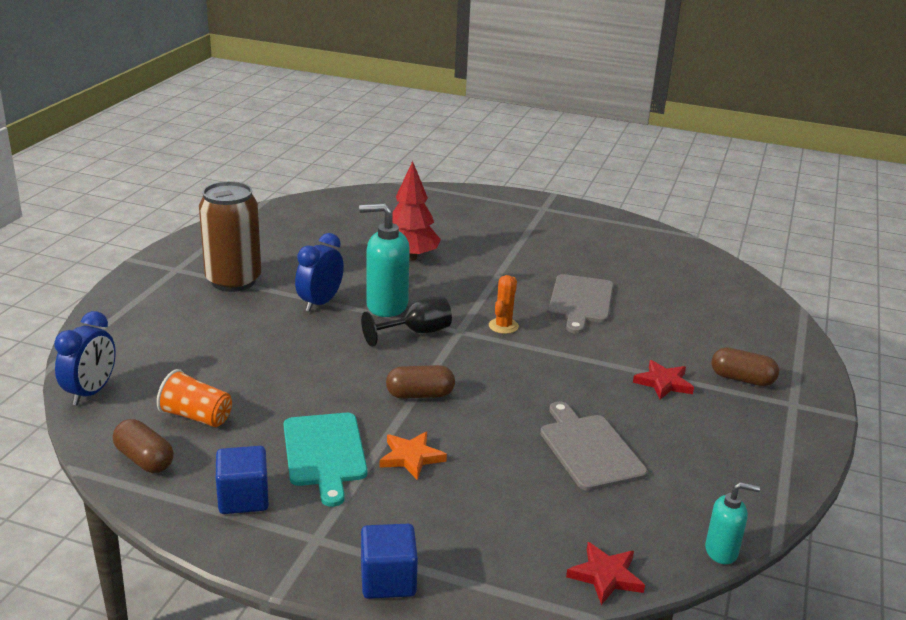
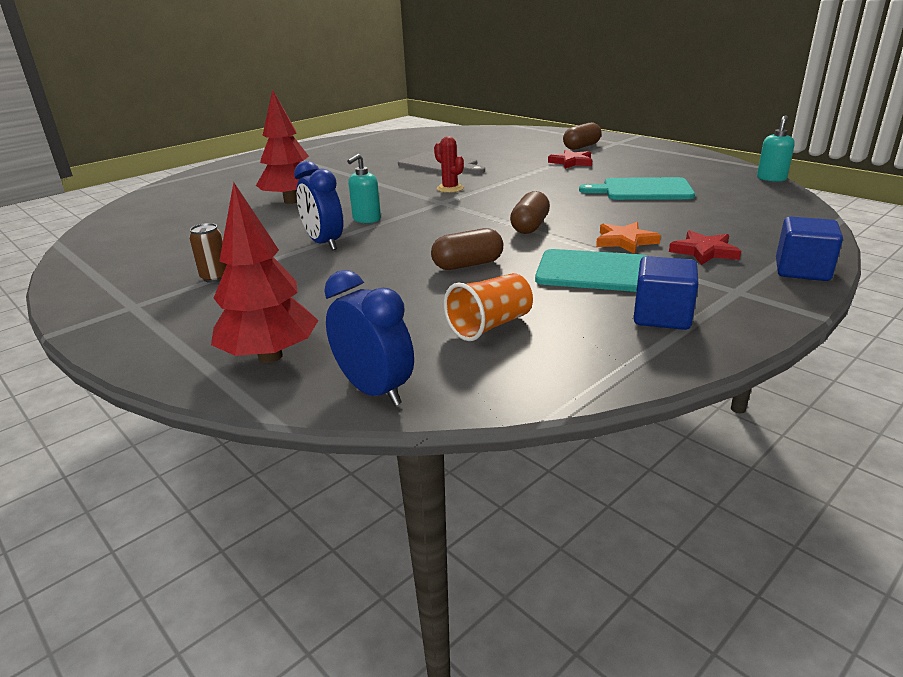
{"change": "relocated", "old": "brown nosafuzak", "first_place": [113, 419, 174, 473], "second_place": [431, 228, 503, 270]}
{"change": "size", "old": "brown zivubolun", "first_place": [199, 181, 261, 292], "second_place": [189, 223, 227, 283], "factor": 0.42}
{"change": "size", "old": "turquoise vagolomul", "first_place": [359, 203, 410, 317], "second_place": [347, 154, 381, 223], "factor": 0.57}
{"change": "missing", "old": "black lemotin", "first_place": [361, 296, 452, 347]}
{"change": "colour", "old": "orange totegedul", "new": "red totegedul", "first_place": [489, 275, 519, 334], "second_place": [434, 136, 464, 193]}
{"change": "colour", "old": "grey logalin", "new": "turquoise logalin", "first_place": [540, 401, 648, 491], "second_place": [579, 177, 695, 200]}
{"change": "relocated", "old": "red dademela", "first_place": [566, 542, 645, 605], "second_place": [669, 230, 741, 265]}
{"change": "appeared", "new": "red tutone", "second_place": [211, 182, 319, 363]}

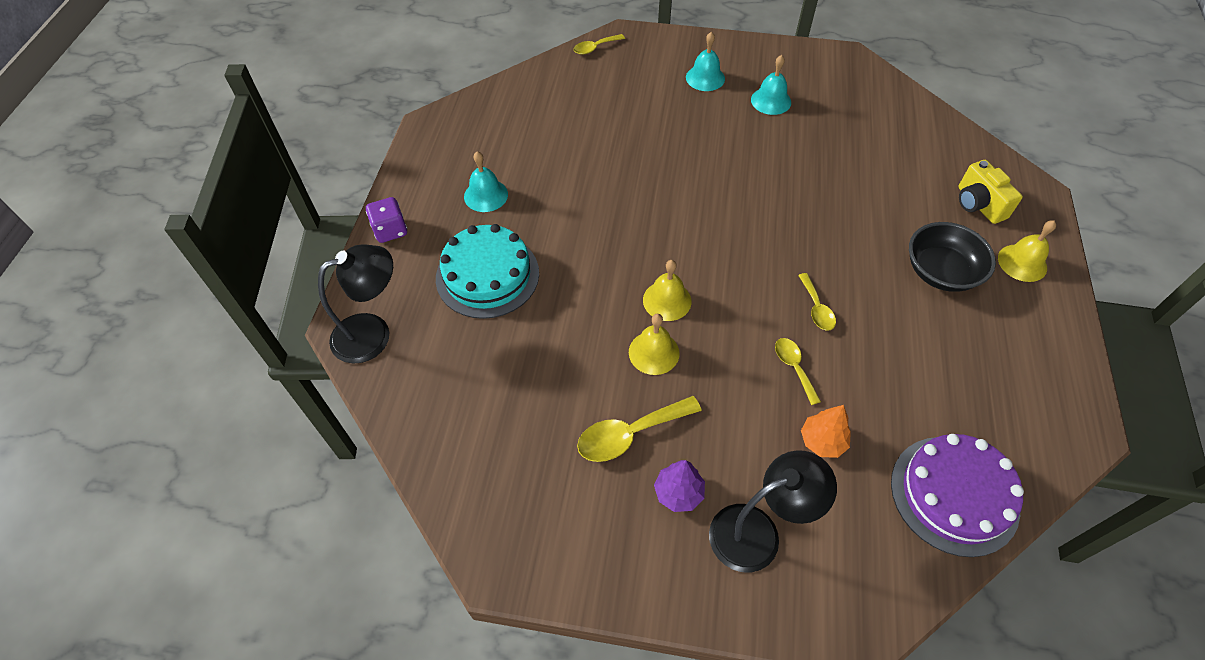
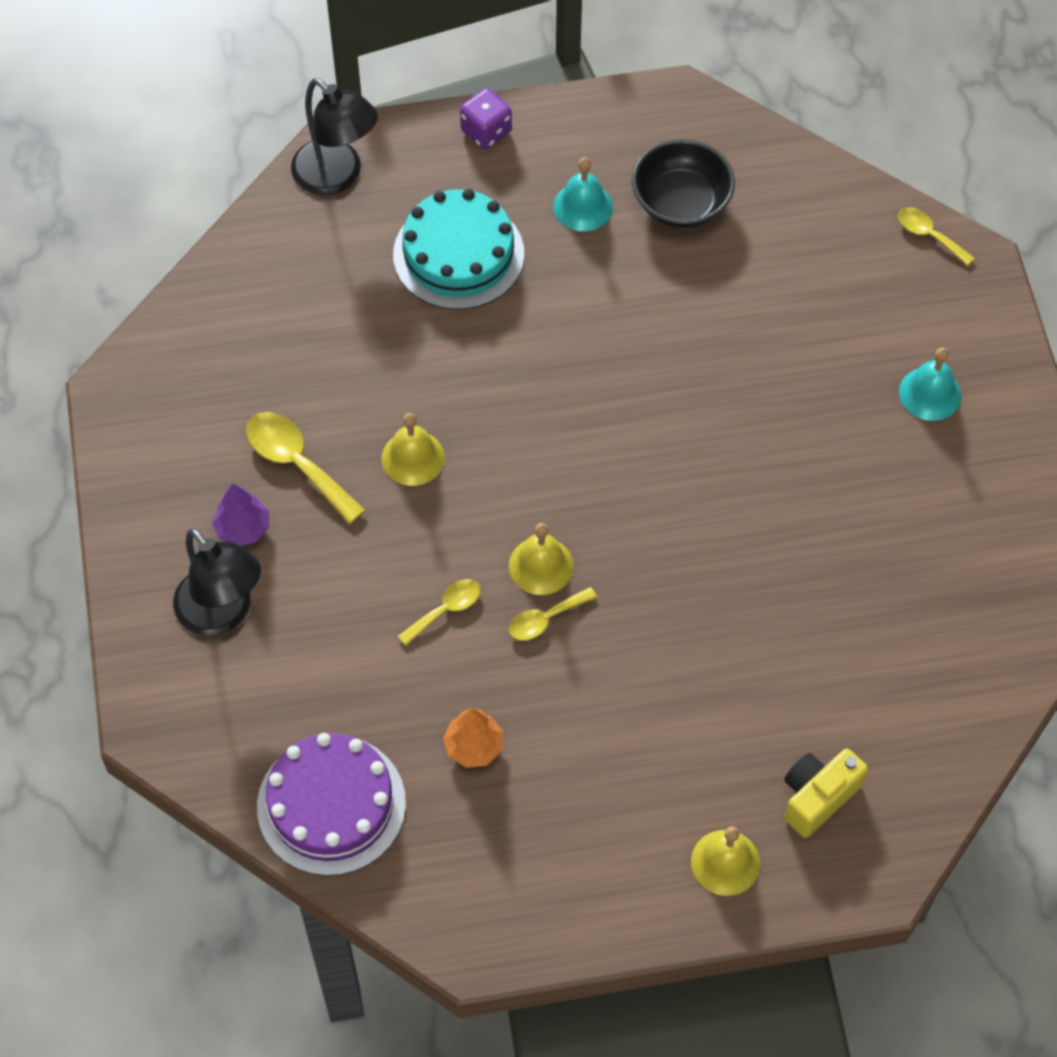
{"change": "relocated", "old": "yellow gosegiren", "first_place": [643, 260, 692, 321], "second_place": [509, 523, 574, 595]}
{"change": "missing", "old": "turquoise gosegiren", "first_place": [751, 55, 791, 115]}
{"change": "relocated", "old": "orange tutone", "first_place": [801, 405, 851, 458], "second_place": [443, 708, 503, 768]}
{"change": "relocated", "old": "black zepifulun", "first_place": [909, 222, 996, 292], "second_place": [632, 139, 735, 228]}

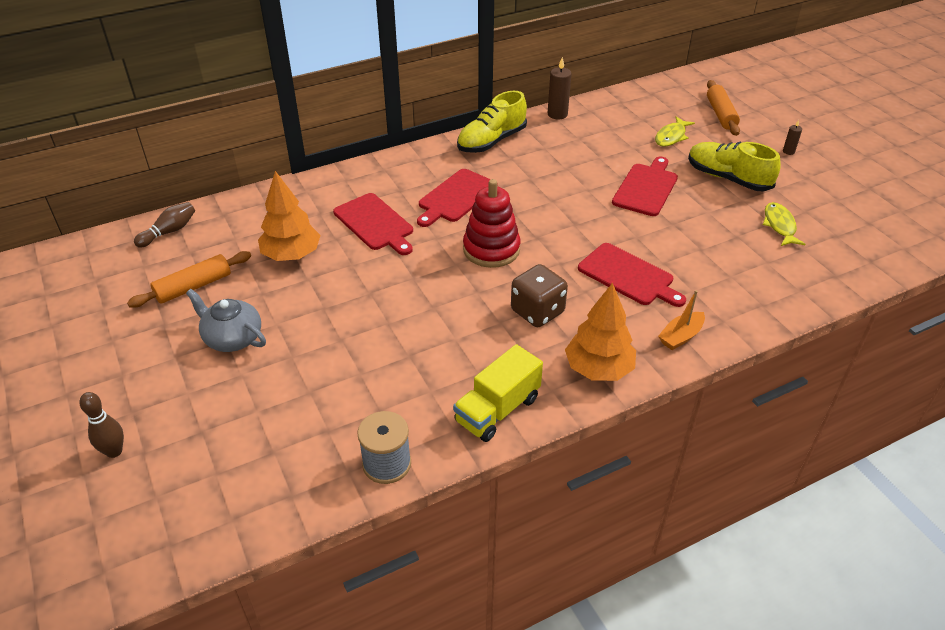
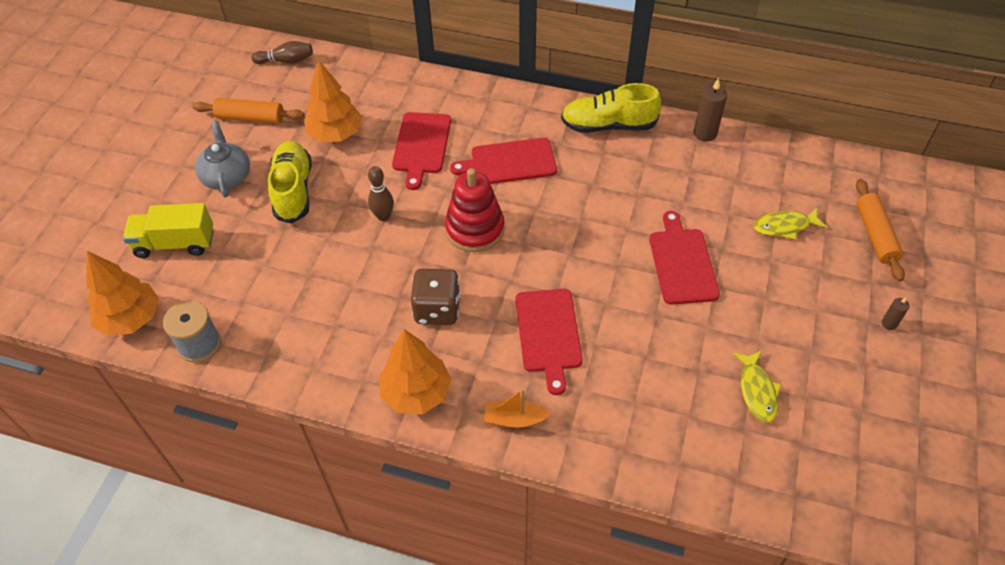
{"change": "relocated", "old": "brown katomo", "first_place": [79, 392, 124, 458], "second_place": [368, 166, 394, 221]}
{"change": "relocated", "old": "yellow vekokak", "first_place": [453, 344, 543, 442], "second_place": [123, 203, 213, 258]}
{"change": "spun", "old": "red logalin", "first_place": [612, 156, 678, 216], "second_place": [649, 211, 720, 305], "degrees": -75}
{"change": "relocated", "old": "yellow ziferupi", "first_place": [688, 142, 781, 191], "second_place": [268, 141, 311, 224]}
{"change": "spun", "old": "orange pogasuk", "first_place": [707, 80, 740, 136], "second_place": [856, 179, 905, 281], "degrees": -45}
{"change": "spun", "old": "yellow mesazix", "first_place": [763, 202, 806, 246], "second_place": [733, 350, 781, 423], "degrees": 135}
{"change": "appeared", "new": "orange tutone", "second_place": [86, 251, 159, 337]}

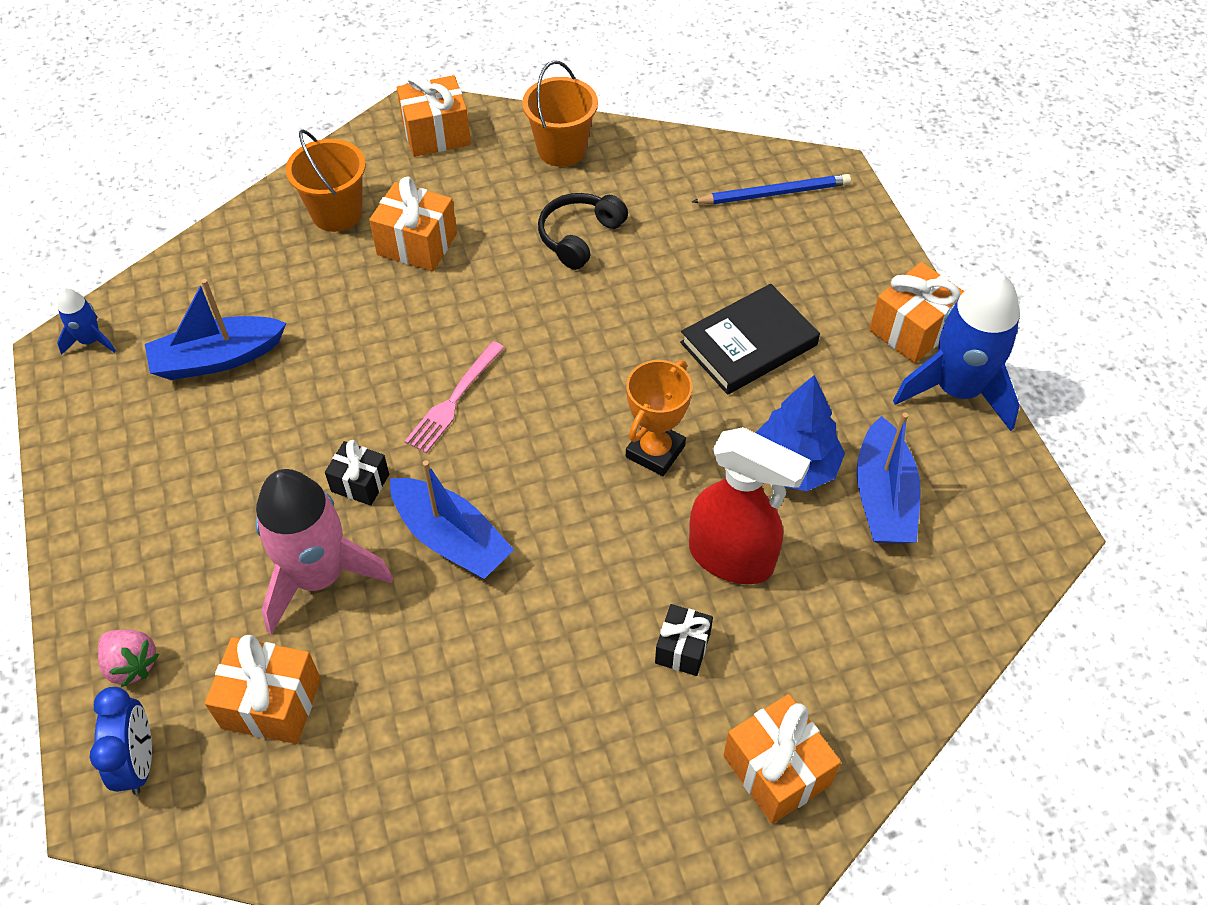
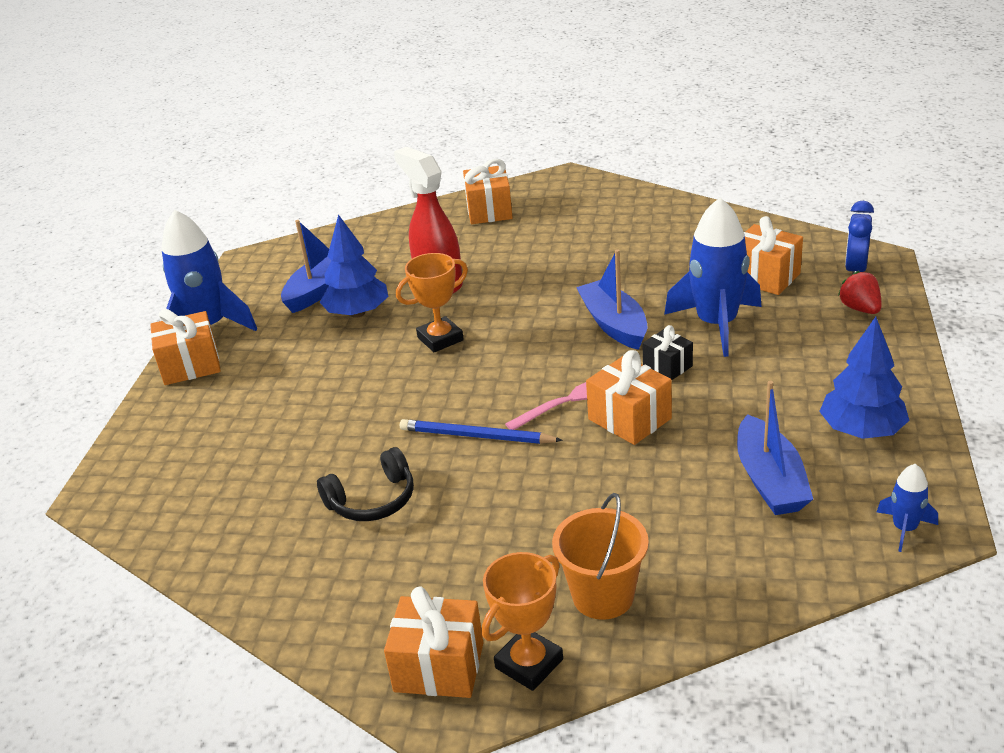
{"change": "colour", "old": "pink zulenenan", "new": "red zulenenan", "first_place": [98, 629, 159, 687], "second_place": [838, 271, 882, 314]}
{"change": "spun", "old": "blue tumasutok", "first_place": [145, 279, 286, 380], "second_place": [737, 381, 813, 515], "degrees": 75}
{"change": "colour", "old": "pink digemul", "new": "blue digemul", "first_place": [255, 469, 393, 634], "second_place": [664, 198, 762, 357]}
{"change": "relocated", "old": "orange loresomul", "first_place": [369, 177, 457, 271], "second_place": [586, 350, 672, 445]}
{"change": "missing", "old": "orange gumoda", "first_place": [522, 60, 598, 167]}
{"change": "missing", "old": "black loresomul", "first_place": [655, 604, 713, 676]}
{"change": "missing", "old": "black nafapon", "first_place": [680, 284, 820, 395]}
{"change": "relocated", "old": "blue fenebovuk", "first_place": [692, 174, 851, 204], "second_place": [400, 419, 563, 444]}
{"change": "appeared", "new": "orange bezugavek", "second_place": [482, 552, 563, 691]}
{"change": "appeared", "new": "blue tutone", "second_place": [819, 317, 910, 439]}

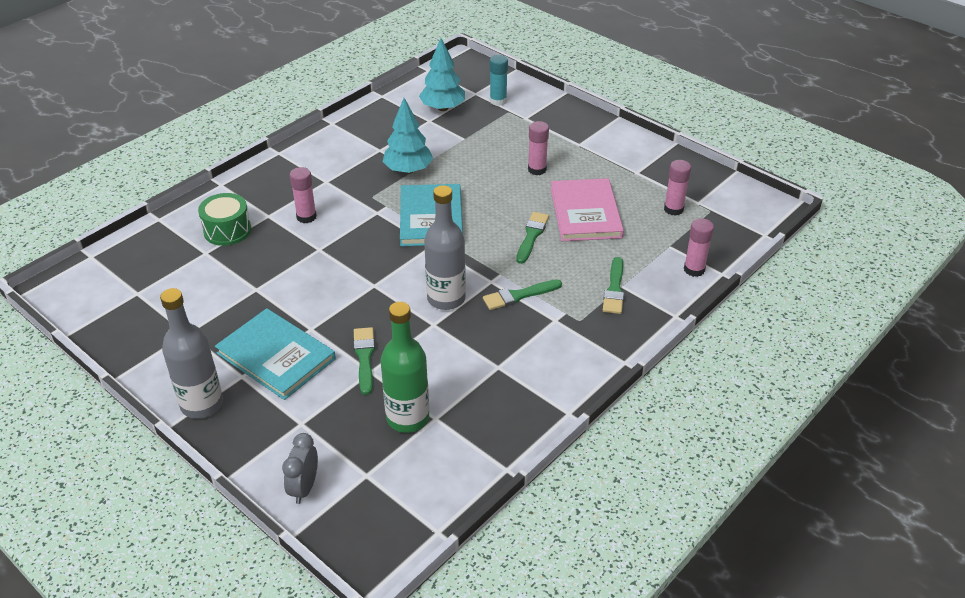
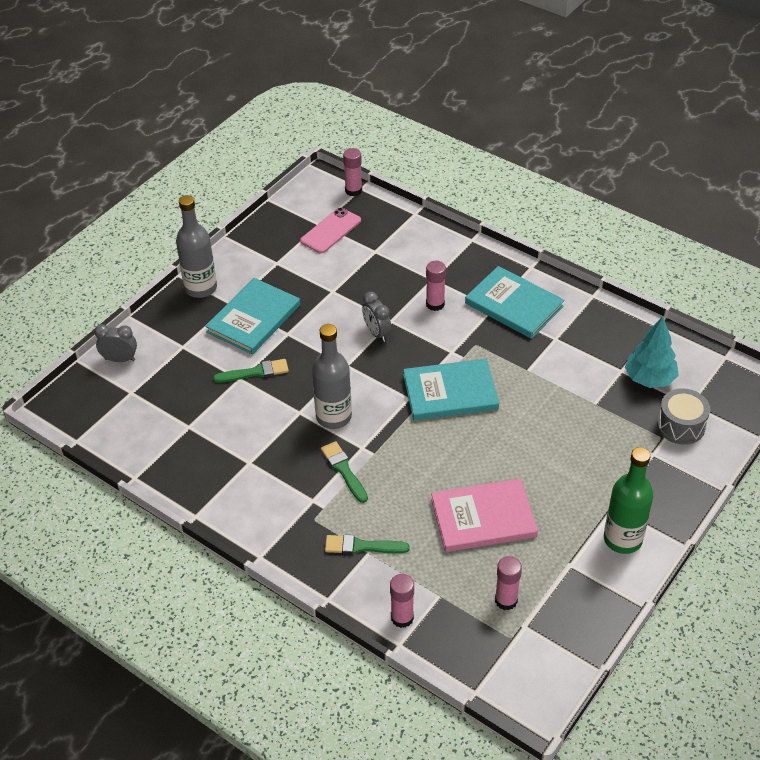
{"change": "missing", "old": "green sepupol", "first_place": [198, 193, 251, 246]}
{"change": "relocated", "old": "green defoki", "first_place": [381, 302, 429, 433], "second_place": [604, 447, 653, 554]}
{"change": "missing", "old": "turquoise tutone", "first_place": [383, 98, 433, 174]}
{"change": "exchanged", "old": "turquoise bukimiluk", "new": "grey sepupol", "first_place": [490, 55, 508, 106], "second_place": [657, 388, 710, 445]}
{"change": "missing", "old": "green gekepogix", "first_place": [516, 212, 549, 264]}
{"change": "relocated", "old": "pink bukimiluk", "first_place": [528, 121, 549, 175], "second_place": [343, 148, 362, 196]}
{"change": "appeared", "new": "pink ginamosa", "second_place": [300, 207, 361, 254]}
{"change": "appeared", "new": "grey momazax", "second_place": [362, 291, 391, 342]}
{"change": "appeared", "new": "turquoise nafapon", "second_place": [465, 266, 565, 339]}

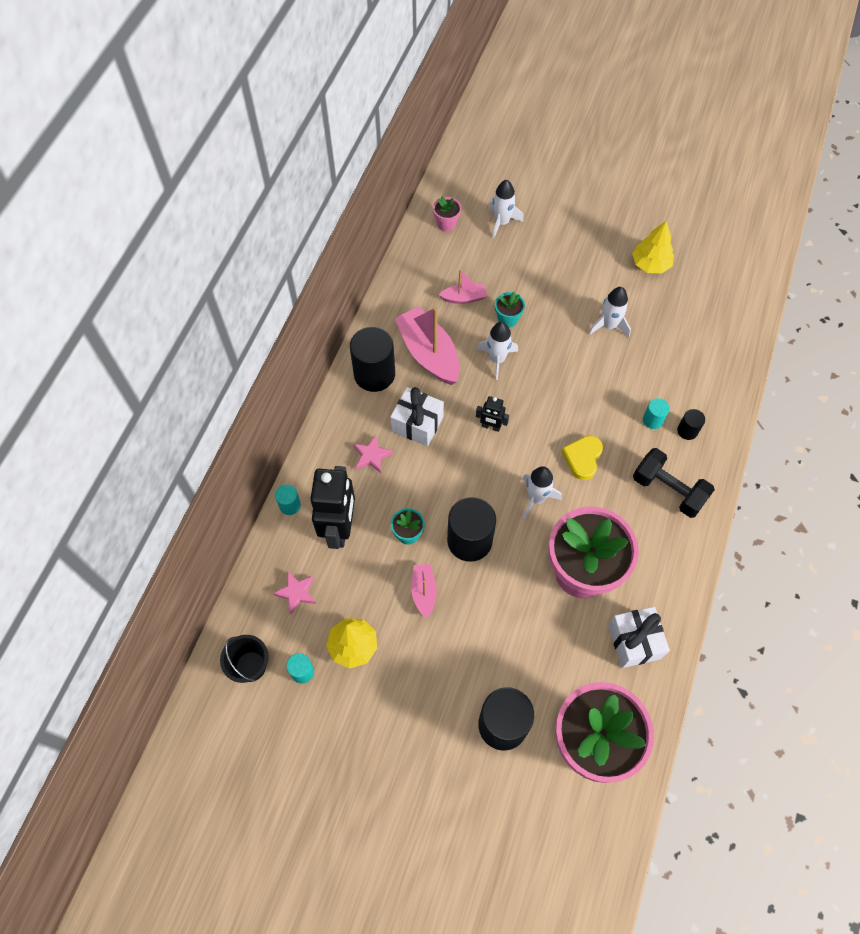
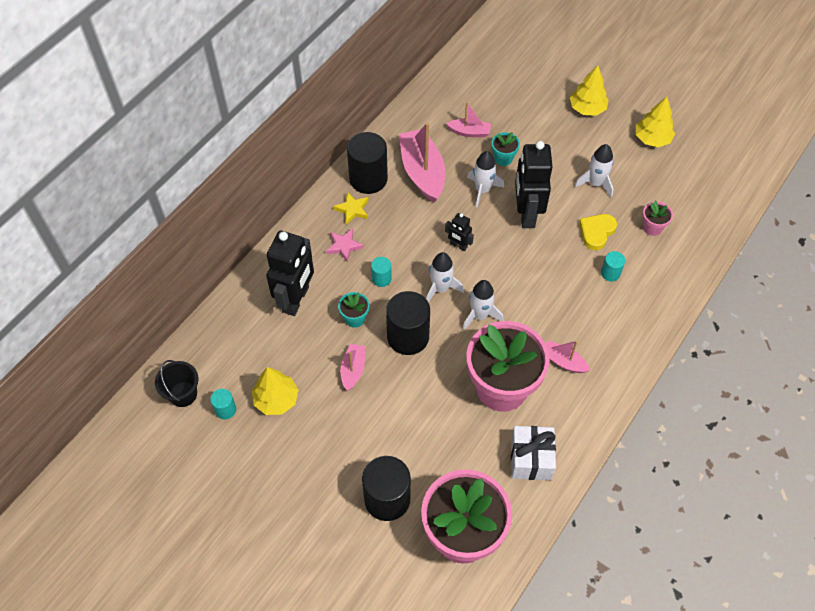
{"change": "missing", "old": "pink dademela", "first_place": [273, 572, 316, 615]}
{"change": "relocated", "old": "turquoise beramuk", "first_place": [275, 484, 301, 515], "second_place": [371, 257, 392, 287]}
{"change": "missing", "old": "white loresomul", "first_place": [390, 387, 444, 446]}
{"change": "relocated", "old": "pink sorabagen", "first_place": [433, 196, 461, 232], "second_place": [643, 201, 673, 236]}
{"change": "relocated", "old": "white digemul", "first_place": [488, 180, 524, 238], "second_place": [426, 252, 464, 303]}
{"change": "relocated", "old": "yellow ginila", "first_place": [561, 436, 603, 480], "second_place": [579, 214, 617, 250]}
{"change": "missing", "old": "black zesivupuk", "first_place": [633, 448, 715, 518]}
{"change": "missing", "old": "black beramuk", "first_place": [677, 409, 705, 440]}
{"change": "appeared", "new": "yellow dademela", "second_place": [333, 192, 369, 225]}
{"change": "appeared", "new": "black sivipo", "second_place": [515, 141, 553, 228]}
{"change": "appeared", "new": "pink tumasutok", "second_place": [546, 340, 590, 373]}
{"change": "appeared", "new": "yellow tutone", "second_place": [570, 65, 609, 116]}

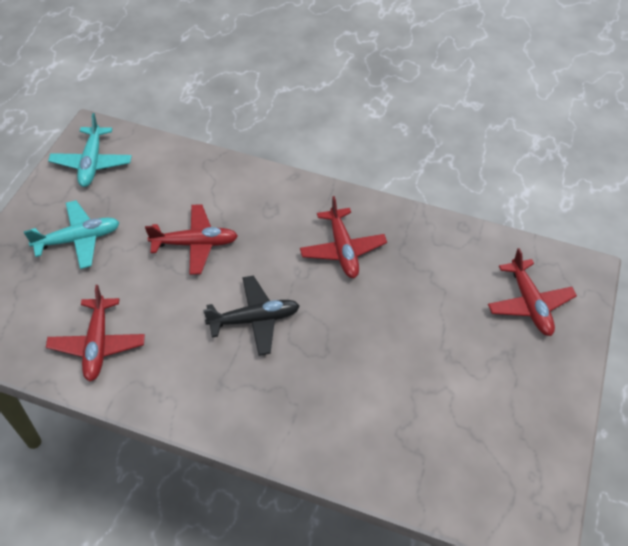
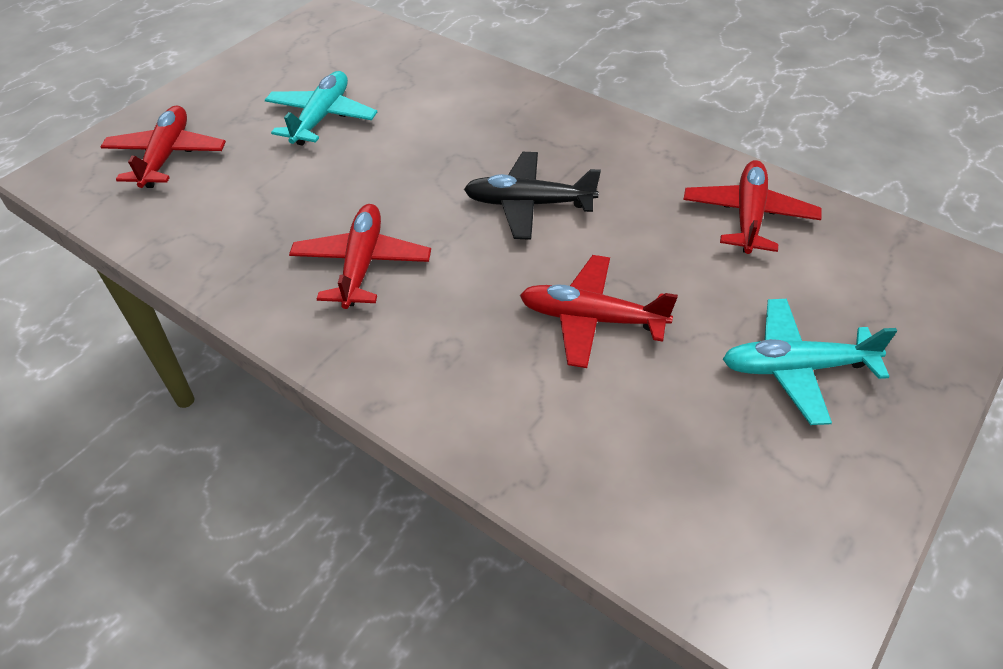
{"change": "relocated", "old": "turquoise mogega", "first_place": [48, 113, 132, 187], "second_place": [265, 71, 377, 146]}

